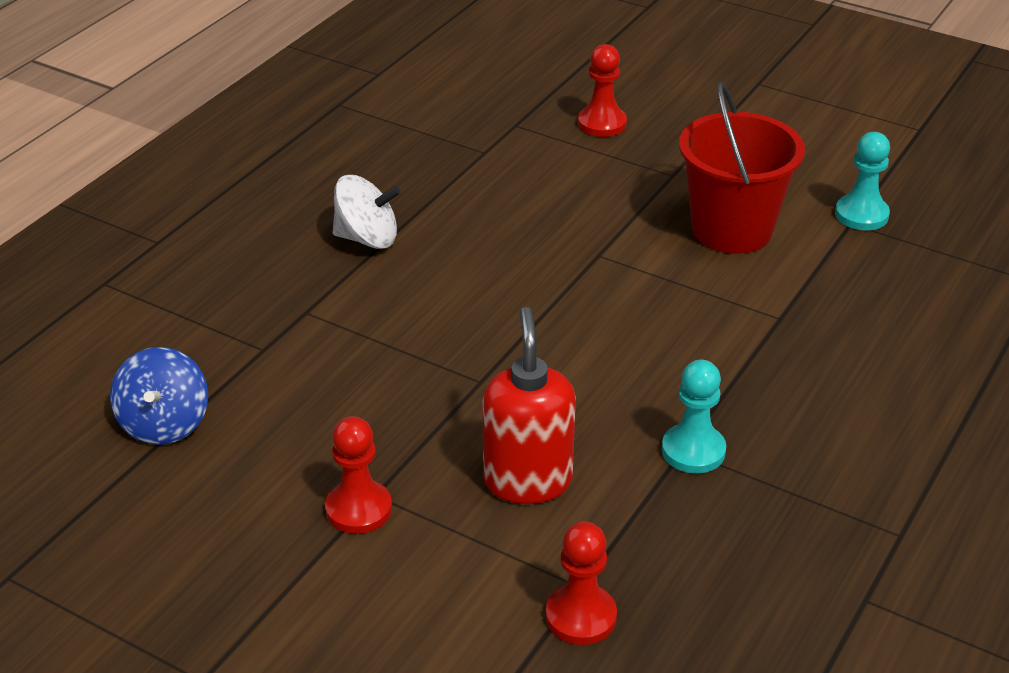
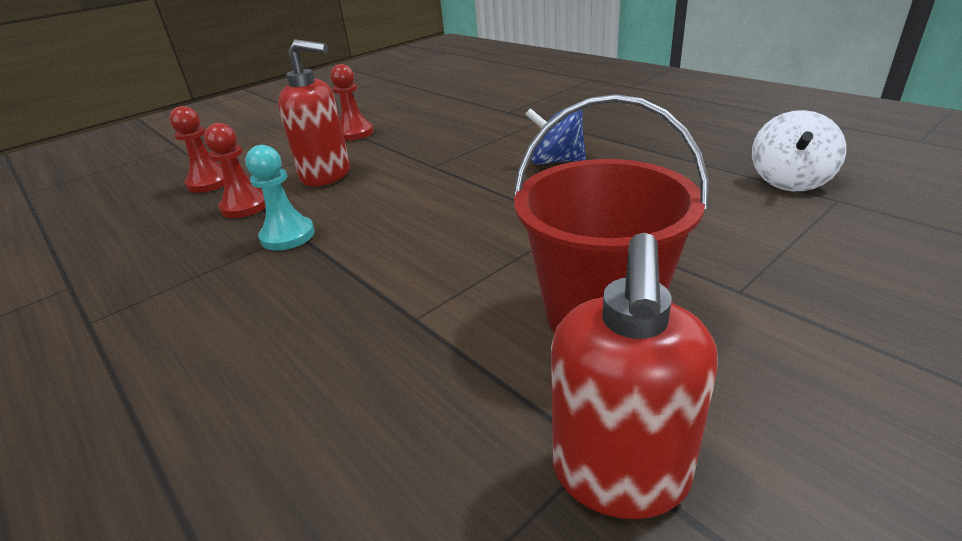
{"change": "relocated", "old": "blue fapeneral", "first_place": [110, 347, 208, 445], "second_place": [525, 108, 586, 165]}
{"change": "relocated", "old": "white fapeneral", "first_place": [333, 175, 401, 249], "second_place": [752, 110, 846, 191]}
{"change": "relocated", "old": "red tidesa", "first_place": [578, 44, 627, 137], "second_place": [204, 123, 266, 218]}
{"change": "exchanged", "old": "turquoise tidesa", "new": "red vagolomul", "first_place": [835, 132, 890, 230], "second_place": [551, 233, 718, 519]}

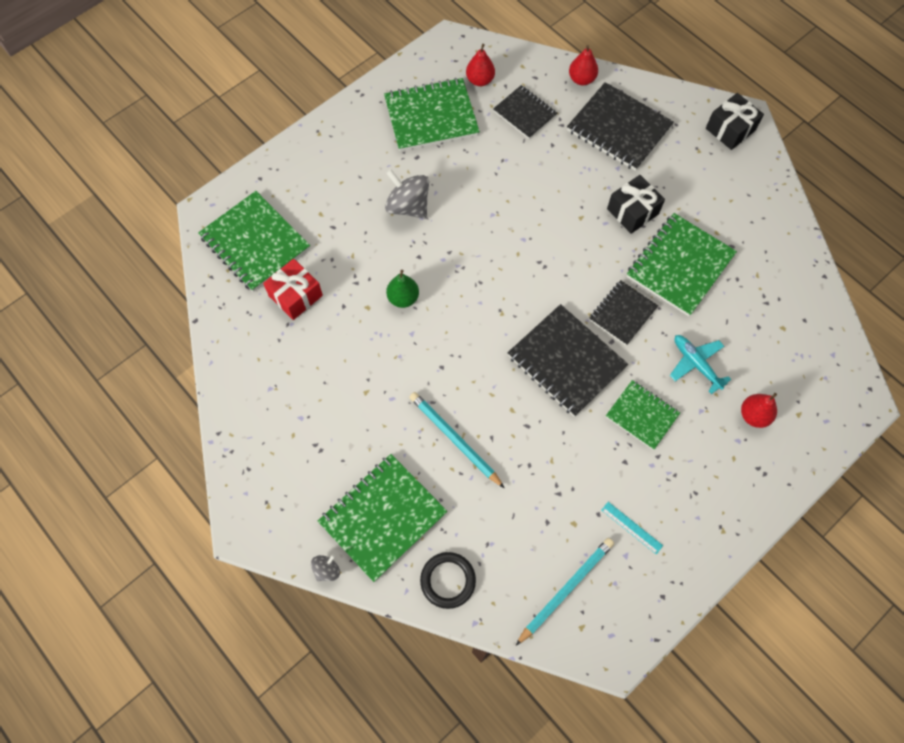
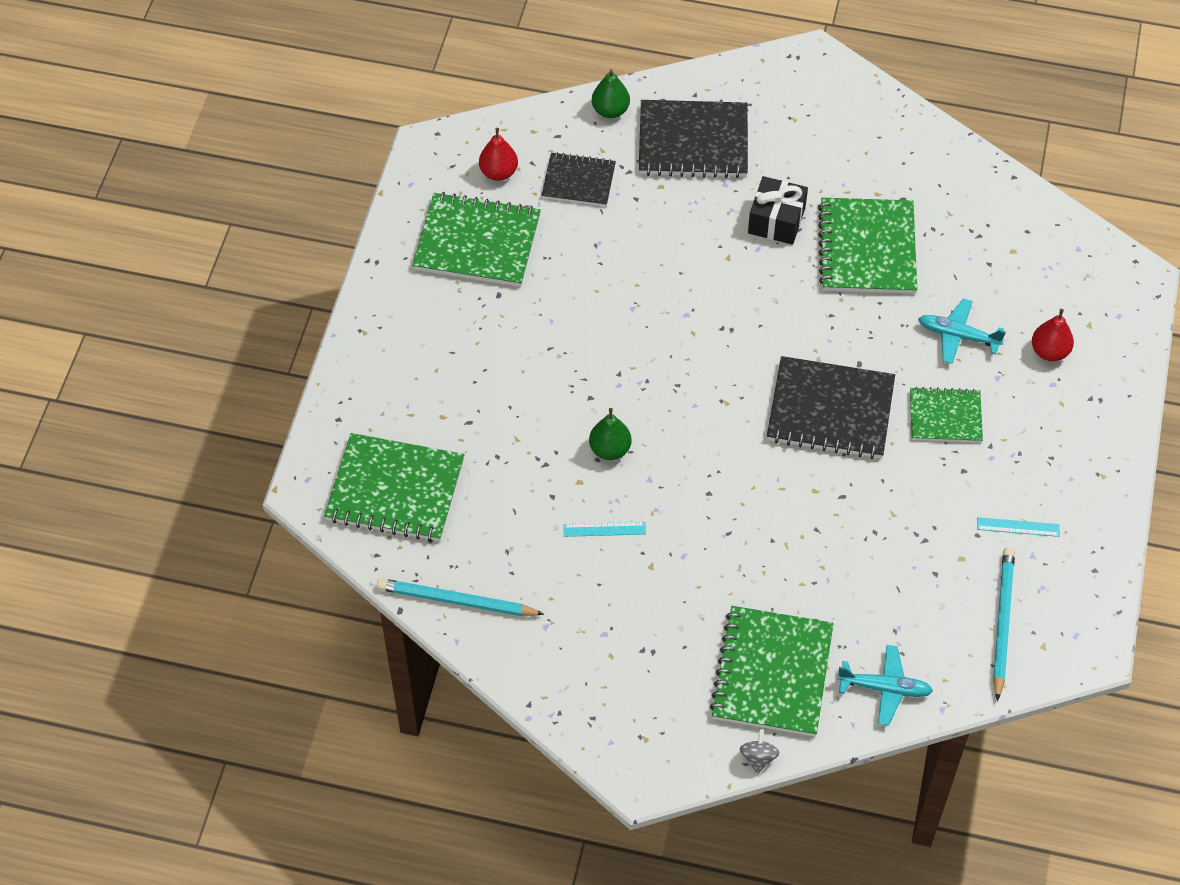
{"change": "missing", "old": "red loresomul", "first_place": [263, 259, 323, 320]}
{"change": "spun", "old": "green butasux", "first_place": [384, 78, 480, 151], "second_place": [412, 192, 541, 287], "degrees": 60}
{"change": "missing", "old": "grey fapeneral", "first_place": [385, 169, 429, 219]}
{"change": "relocated", "old": "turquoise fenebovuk", "first_place": [409, 392, 505, 488], "second_place": [377, 578, 544, 616]}
{"change": "exchanged", "old": "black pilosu", "new": "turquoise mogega", "first_place": [420, 552, 476, 609], "second_place": [837, 645, 933, 726]}
{"change": "colour", "old": "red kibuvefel", "new": "green kibuvefel", "first_place": [569, 45, 598, 85], "second_place": [592, 69, 630, 118]}
{"change": "missing", "old": "black butasux", "first_place": [589, 280, 658, 346]}
{"change": "missing", "old": "black loresomul", "first_place": [706, 93, 764, 150]}
{"change": "appeared", "new": "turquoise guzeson", "second_place": [563, 522, 646, 537]}

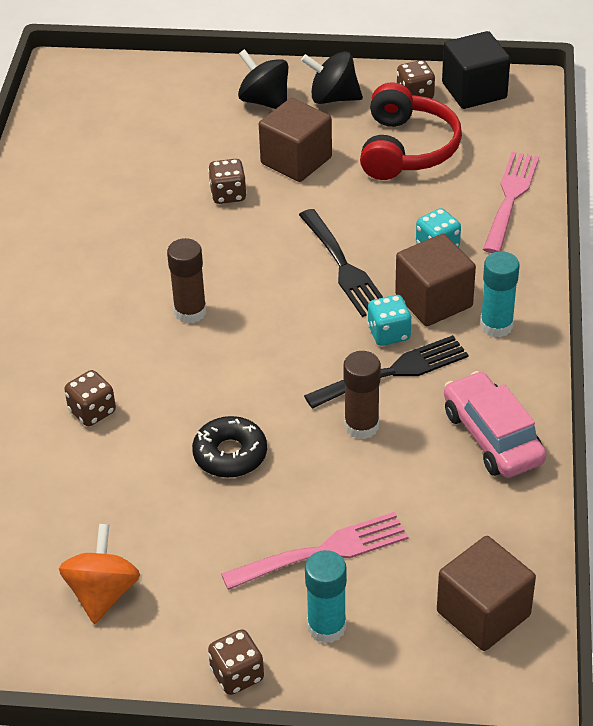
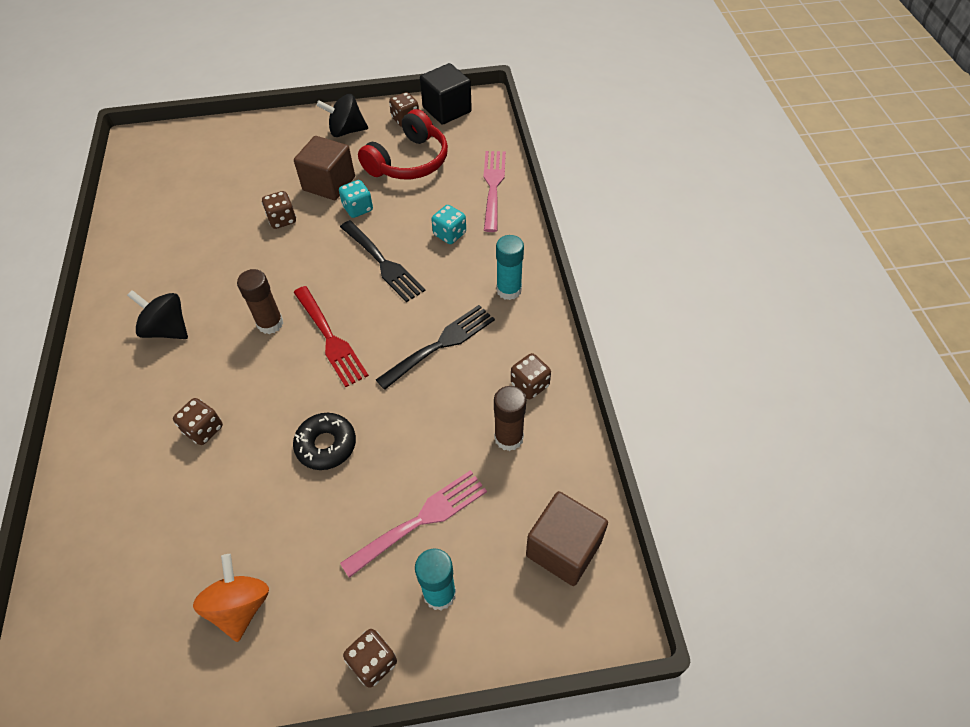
{"change": "relocated", "old": "black fapeneral", "first_place": [238, 49, 288, 109], "second_place": [127, 290, 188, 339]}
{"change": "relocated", "old": "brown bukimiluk", "first_place": [343, 351, 381, 439], "second_place": [494, 386, 526, 451]}
{"change": "spun", "old": "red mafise", "first_place": [360, 83, 462, 180], "second_place": [358, 109, 448, 179], "degrees": 45}
{"change": "relocated", "old": "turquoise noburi", "first_place": [367, 295, 412, 346], "second_place": [339, 180, 373, 218]}
{"change": "missing", "old": "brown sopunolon", "first_place": [395, 234, 476, 326]}
{"change": "exchanged", "old": "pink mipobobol", "new": "brown noburi", "first_place": [444, 371, 546, 478], "second_place": [511, 353, 551, 399]}
{"change": "appeared", "new": "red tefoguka", "second_place": [293, 286, 369, 387]}

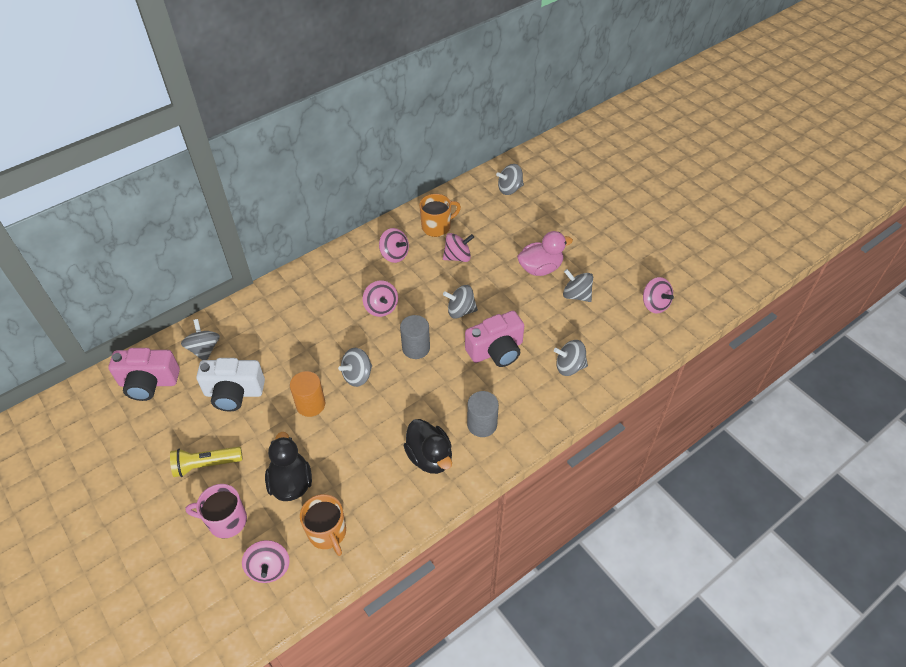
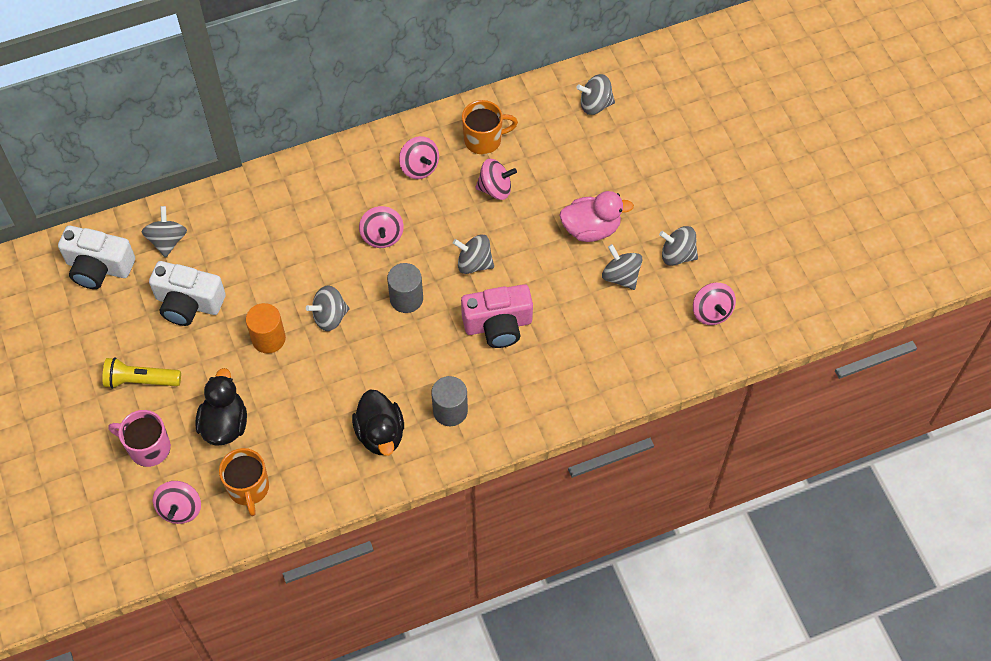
{"change": "colour", "old": "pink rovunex", "new": "white rovunex", "first_place": [108, 348, 180, 401], "second_place": [58, 226, 135, 289]}
{"change": "relocated", "old": "grey fapeneral", "first_place": [554, 340, 588, 376], "second_place": [659, 226, 698, 266]}

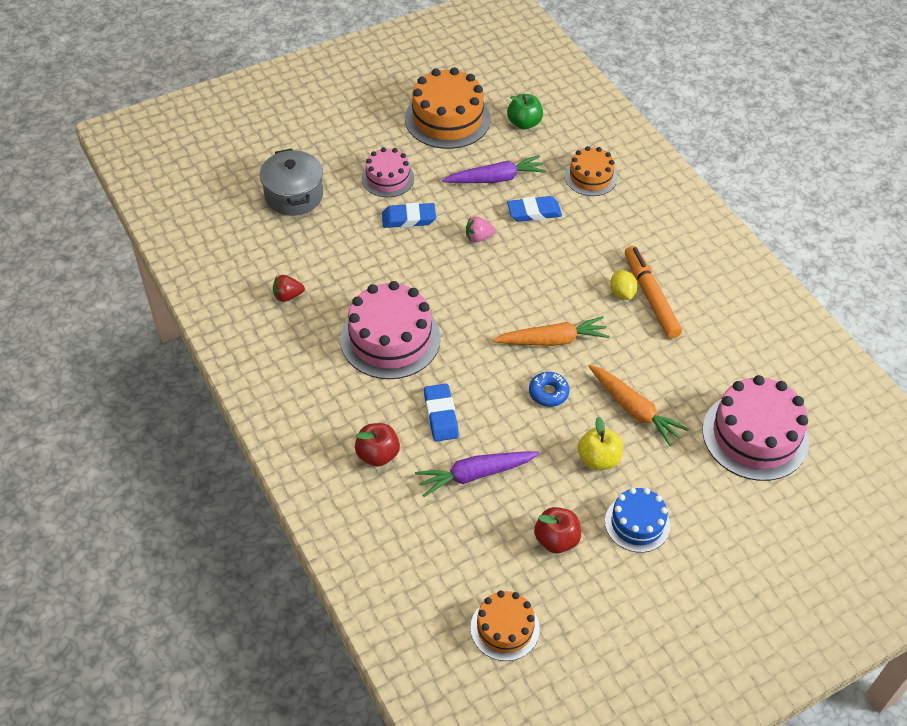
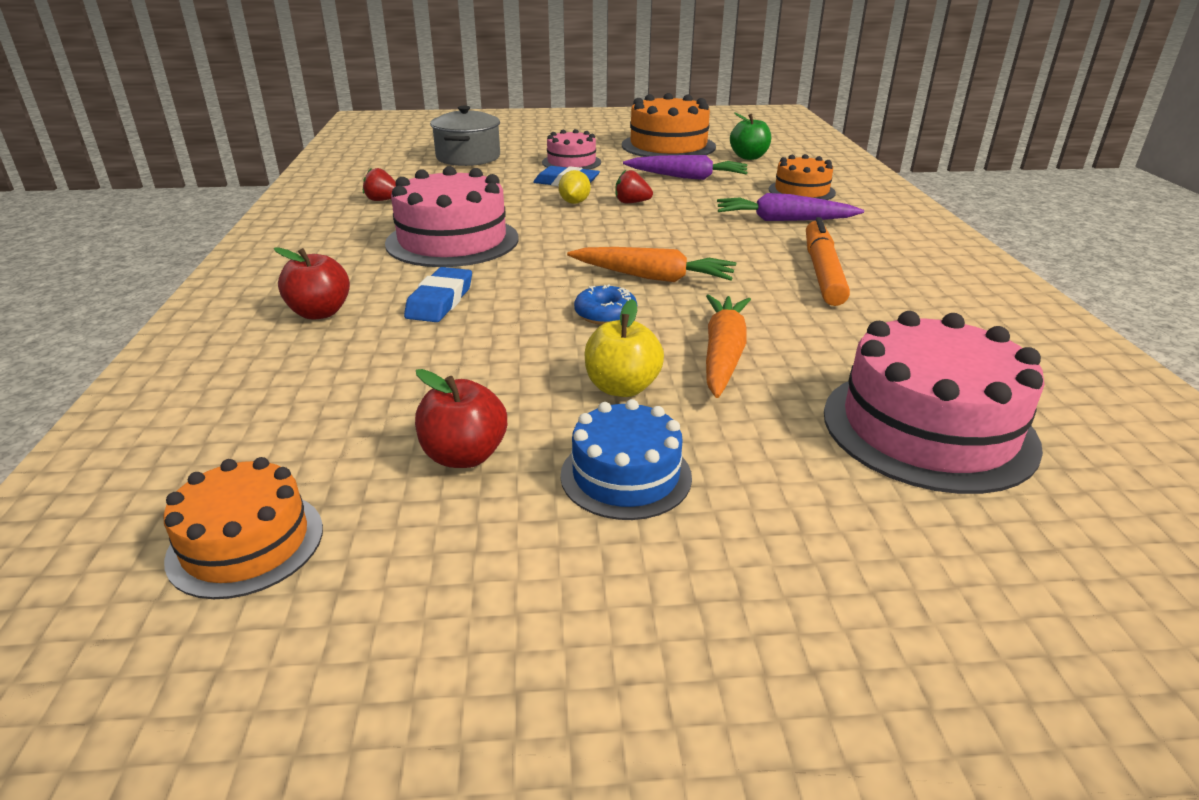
{"change": "relocated", "old": "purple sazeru", "first_place": [415, 451, 539, 497], "second_place": [717, 193, 864, 221]}
{"change": "colour", "old": "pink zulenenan", "new": "red zulenenan", "first_place": [466, 216, 496, 242], "second_place": [615, 170, 653, 203]}
{"change": "missing", "old": "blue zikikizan", "first_place": [507, 196, 562, 222]}
{"change": "spun", "old": "orange sazeru", "first_place": [588, 365, 689, 446], "second_place": [706, 294, 751, 398], "degrees": -150}
{"change": "relocated", "old": "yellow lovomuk", "first_place": [610, 270, 637, 300], "second_place": [559, 170, 591, 204]}

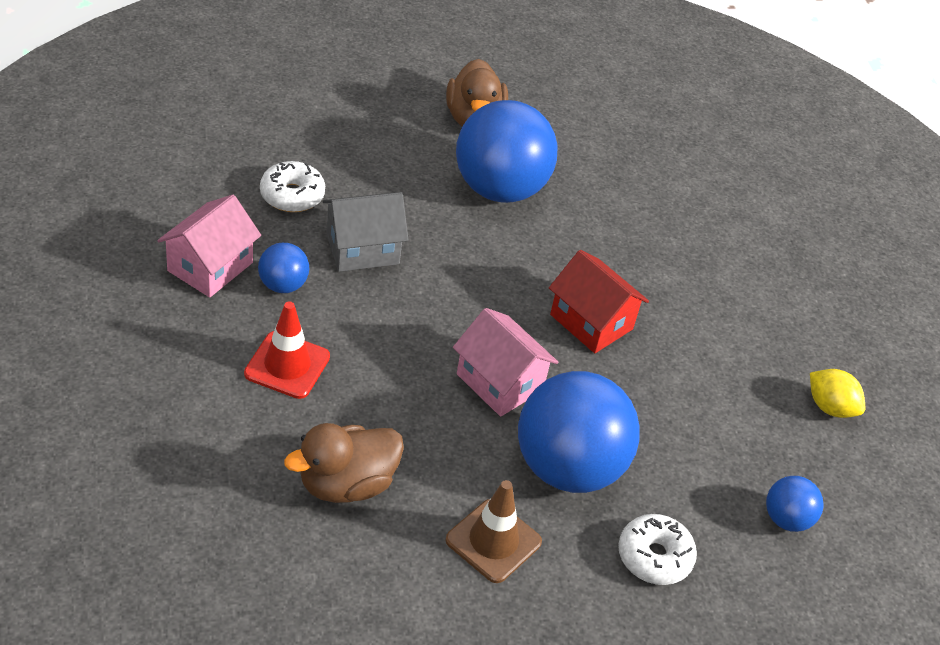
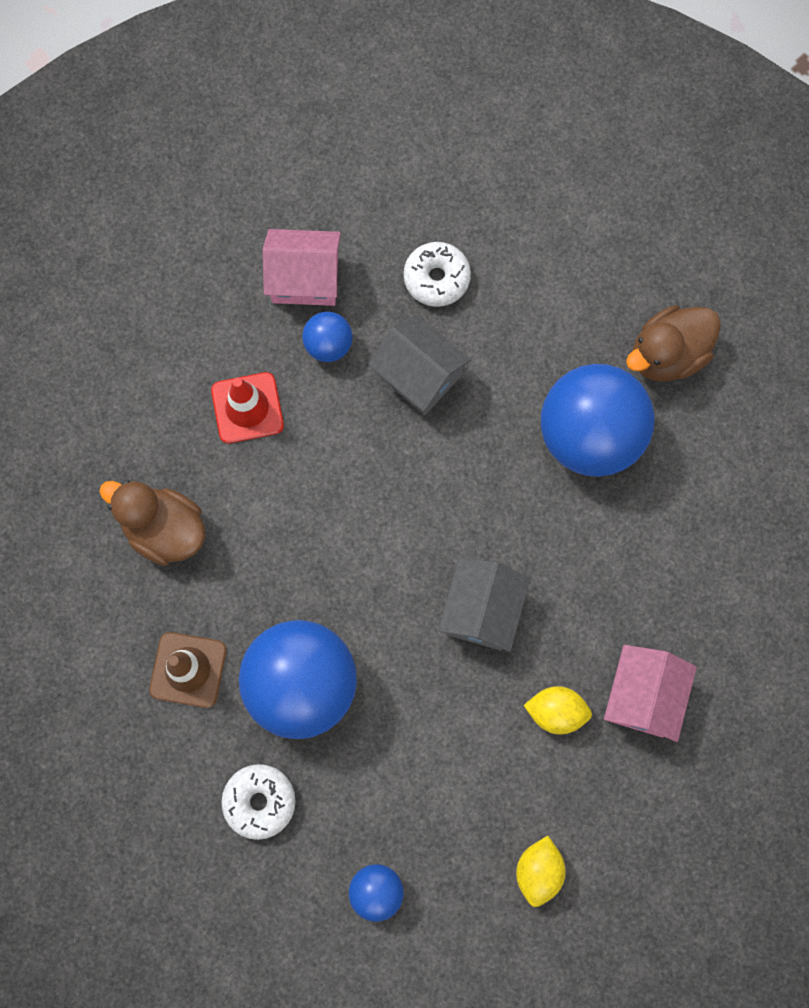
{"change": "relocated", "old": "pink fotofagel", "first_place": [453, 308, 559, 417], "second_place": [604, 645, 697, 742]}
{"change": "colour", "old": "red fotofagel", "new": "grey fotofagel", "first_place": [549, 250, 649, 353], "second_place": [438, 558, 530, 652]}
{"change": "appeared", "new": "yellow lovomuk", "second_place": [524, 686, 592, 734]}

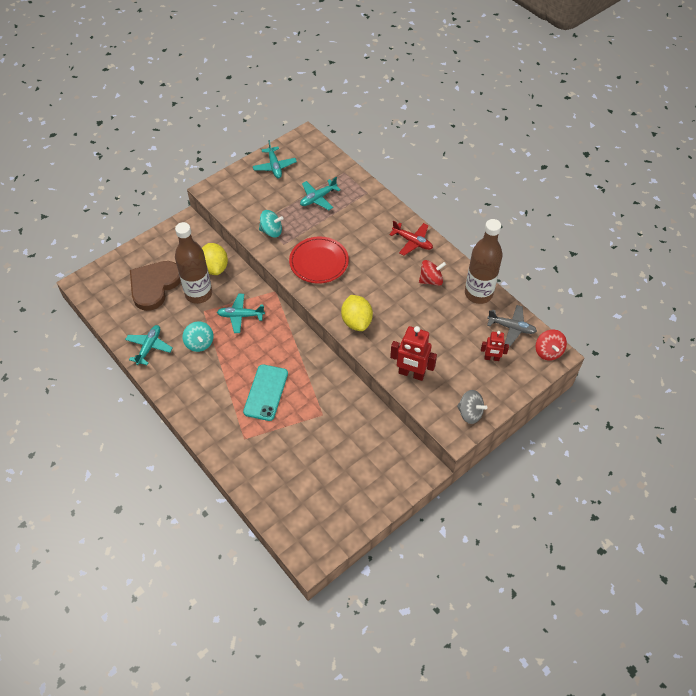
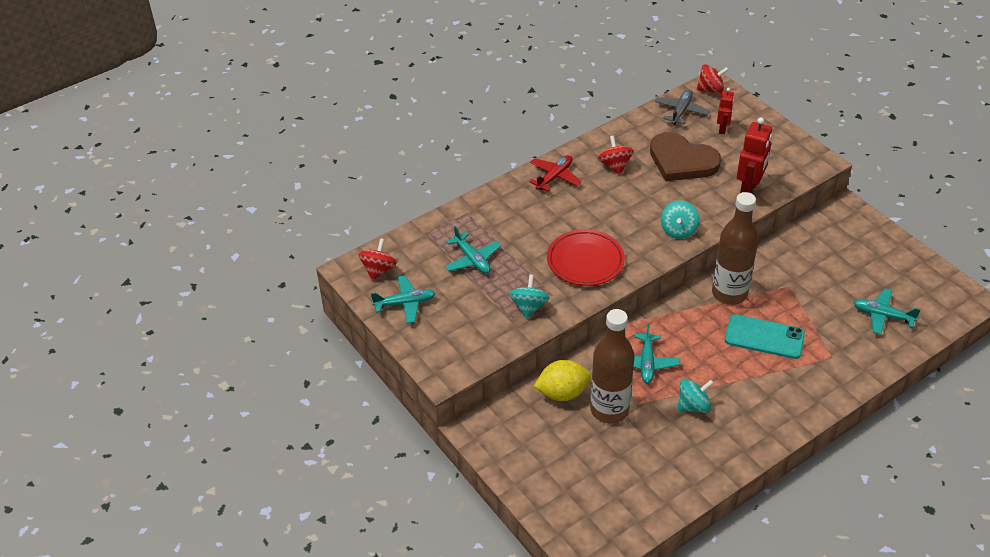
{"change": "relocated", "old": "turquoise mogega", "first_place": [125, 325, 173, 365], "second_place": [854, 288, 921, 335]}
{"change": "relocated", "old": "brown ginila", "first_place": [130, 261, 181, 311], "second_place": [650, 132, 721, 181]}
{"change": "exchanged", "old": "yellow lovomuk", "new": "turquoise fapeneral", "first_place": [341, 295, 373, 331], "second_place": [661, 200, 699, 239]}
{"change": "missing", "old": "grey fapeneral", "first_place": [457, 390, 487, 424]}
{"change": "relocated", "old": "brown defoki", "first_place": [465, 219, 503, 304], "second_place": [712, 192, 758, 305]}
{"change": "appeared", "new": "red fapeneral", "second_place": [358, 238, 397, 281]}

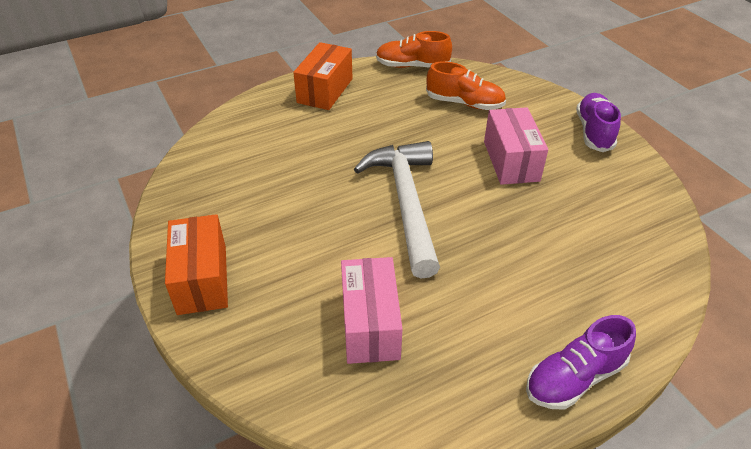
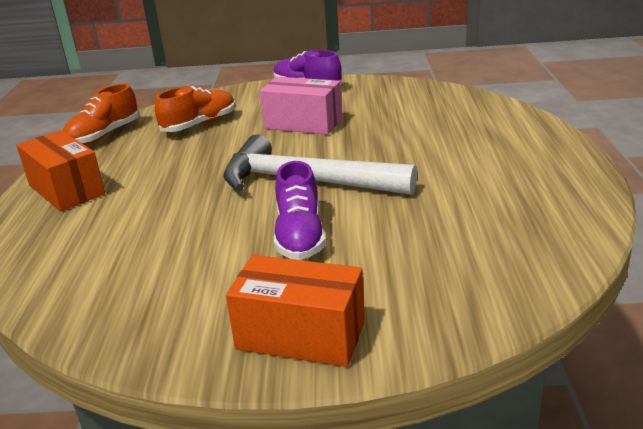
{"change": "missing", "old": "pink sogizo", "first_place": [341, 257, 403, 364]}
{"change": "relocated", "old": "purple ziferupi", "first_place": [526, 315, 636, 409], "second_place": [274, 161, 326, 260]}

